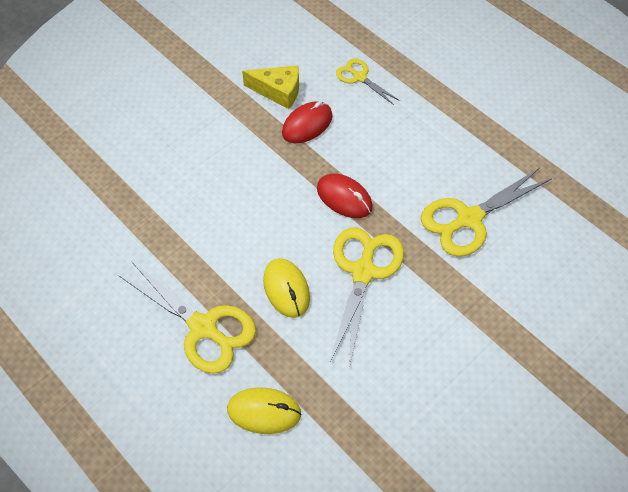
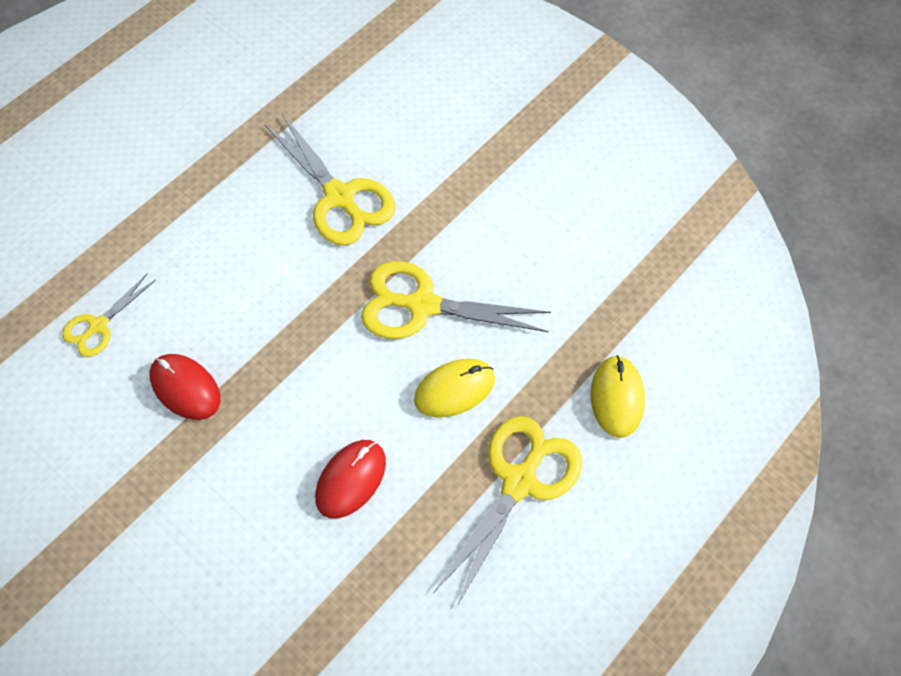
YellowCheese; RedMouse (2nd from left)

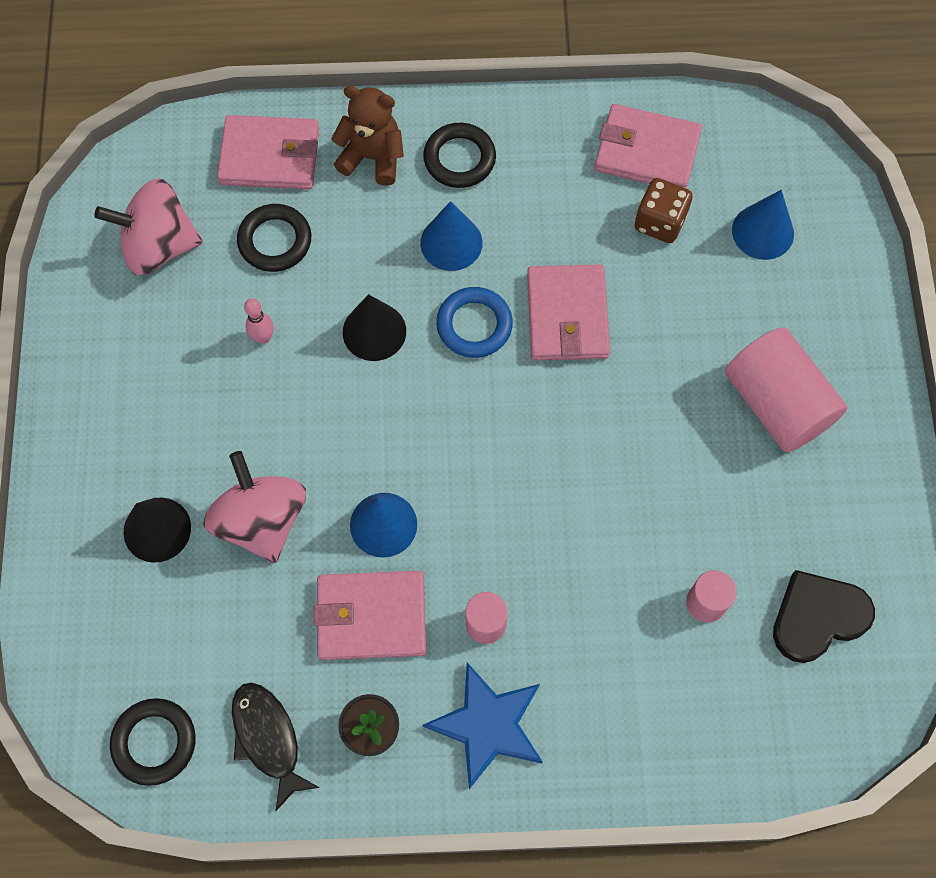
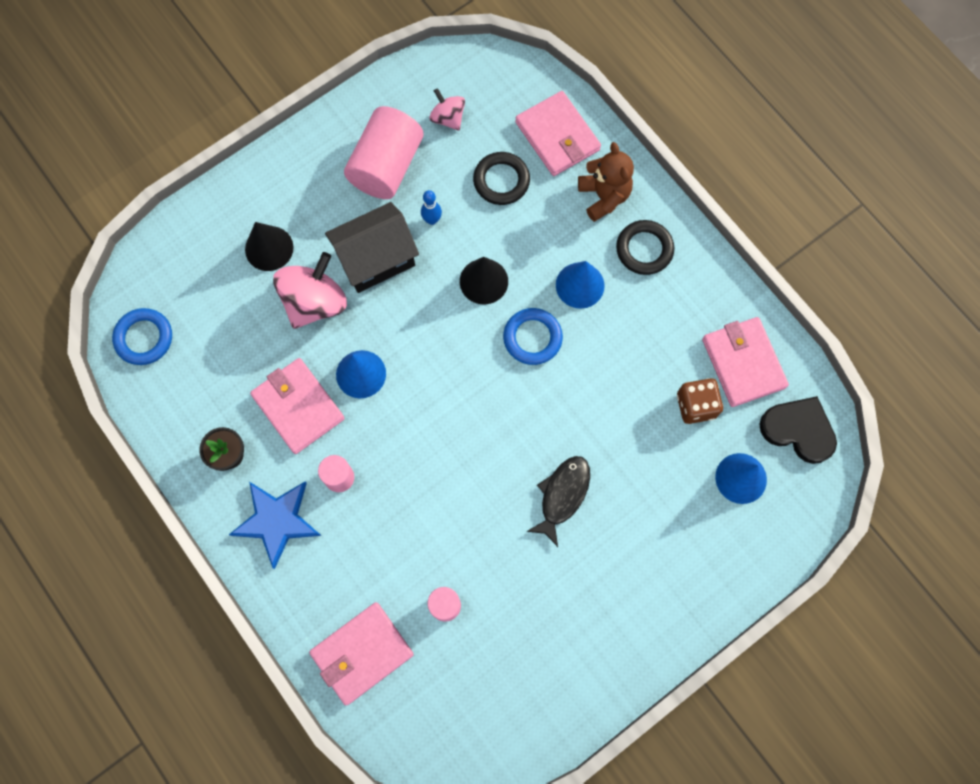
BlackHouse; BlackFish; PinkWallet (2nd from left); PinkCylinder (2nd from left); BlackHeart; BlueRing (1st from left); BlueBowlingPin; PinkSpinningTop (2nd from left)

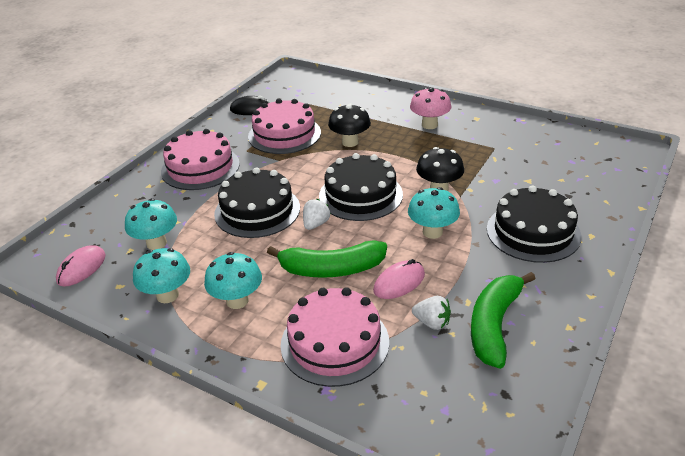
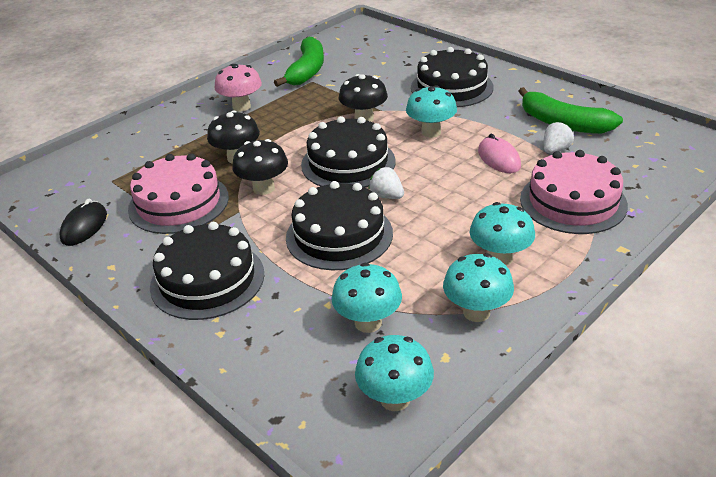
BlackMushroom (2nd from left); GreenBanana (1st from left); TurquoiseMushroom (2nd from left); BlackCake (1st from left)

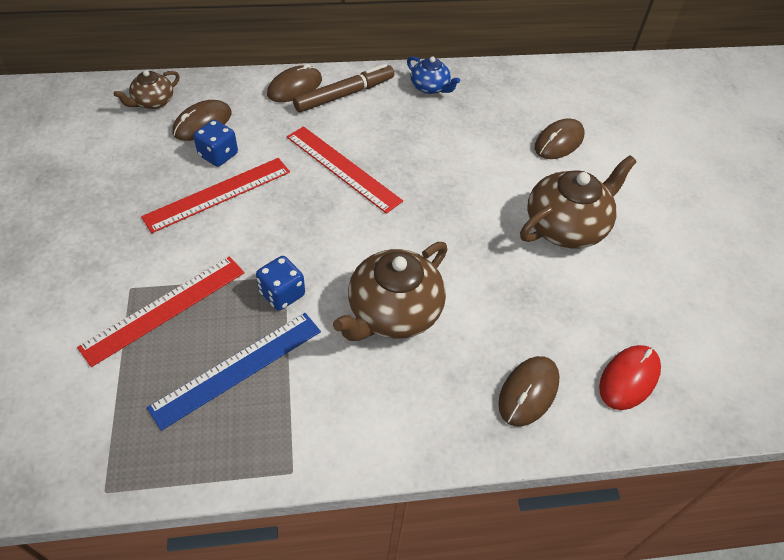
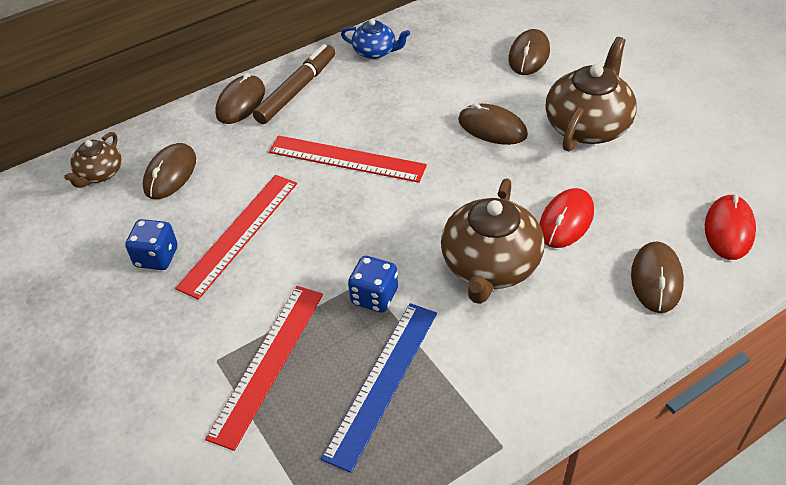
BrownMouse (3rd from left); RedMouse (1st from left); BlueDice (1st from left)

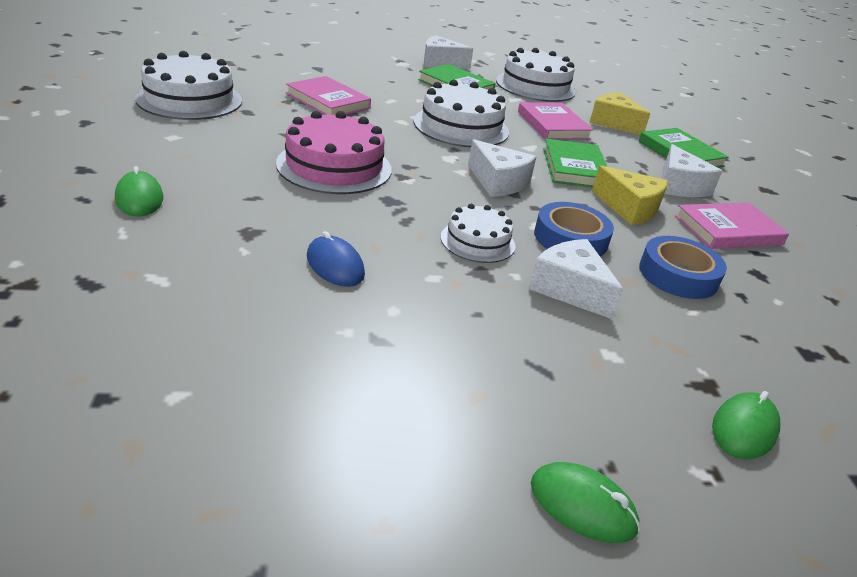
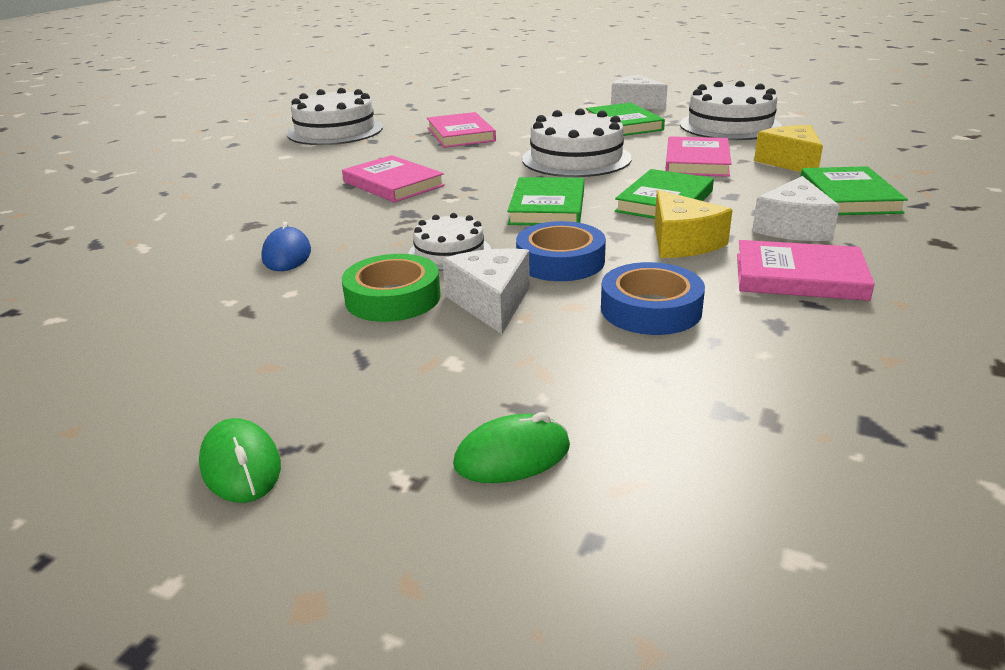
GreenMouse (1st from left in the first image); GreenTape; PinkBook (1st from left); GreenBook (1st from left)

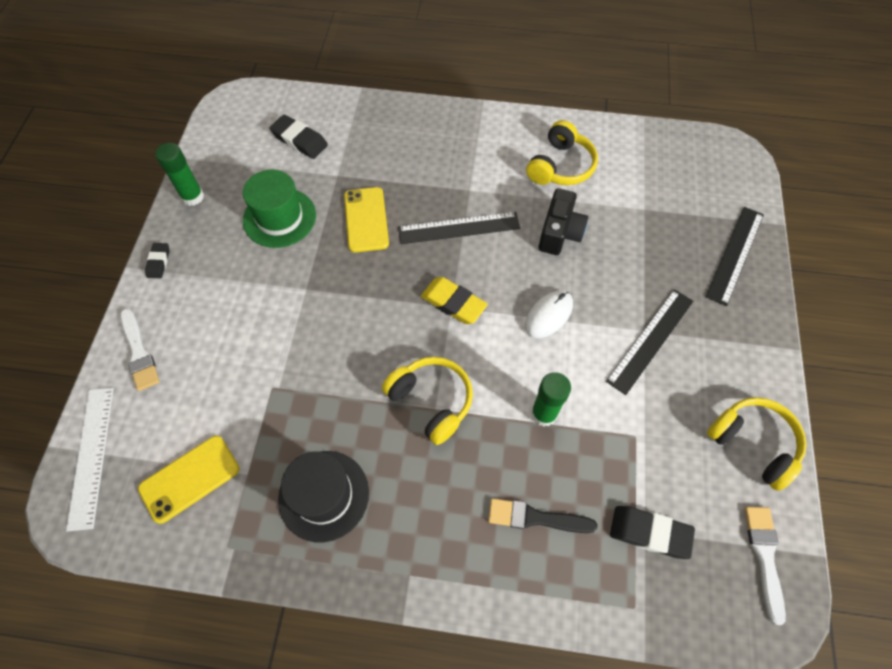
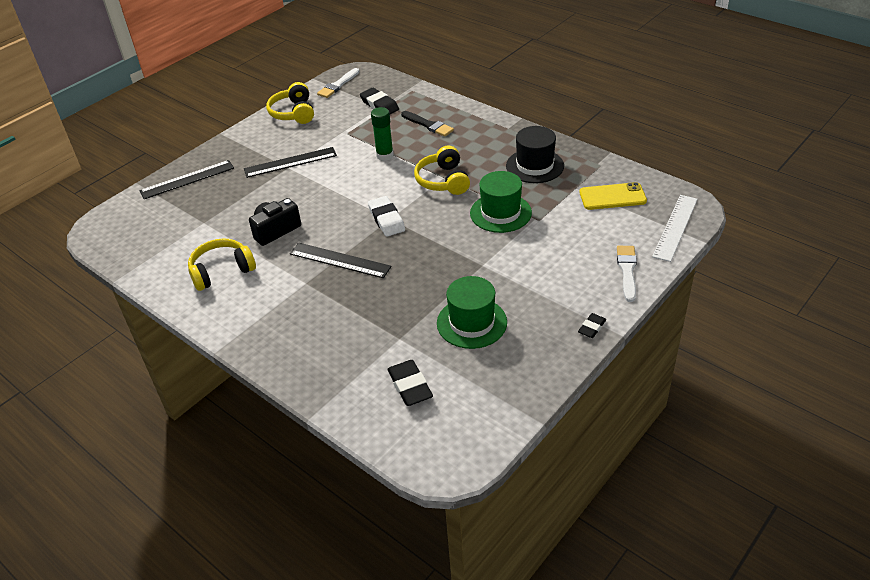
GreenGlueStick (1st from left in the first image); YellowPhone (2nd from left in the first image); WhiteMouse; GreenHat (2nd from left); WhiteEraser

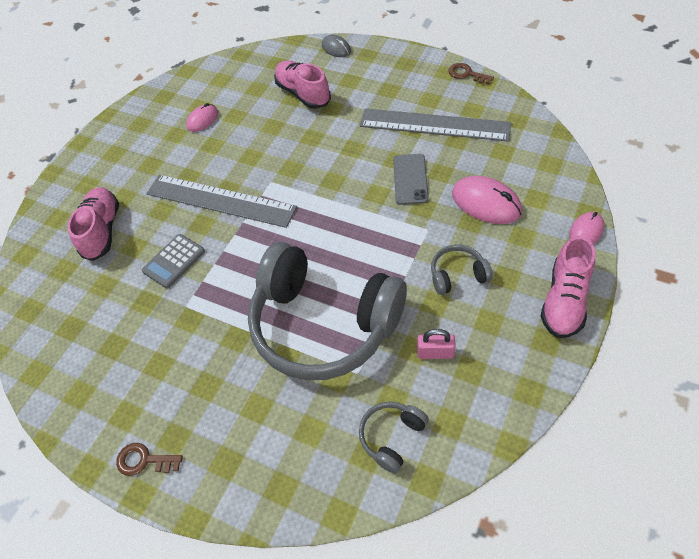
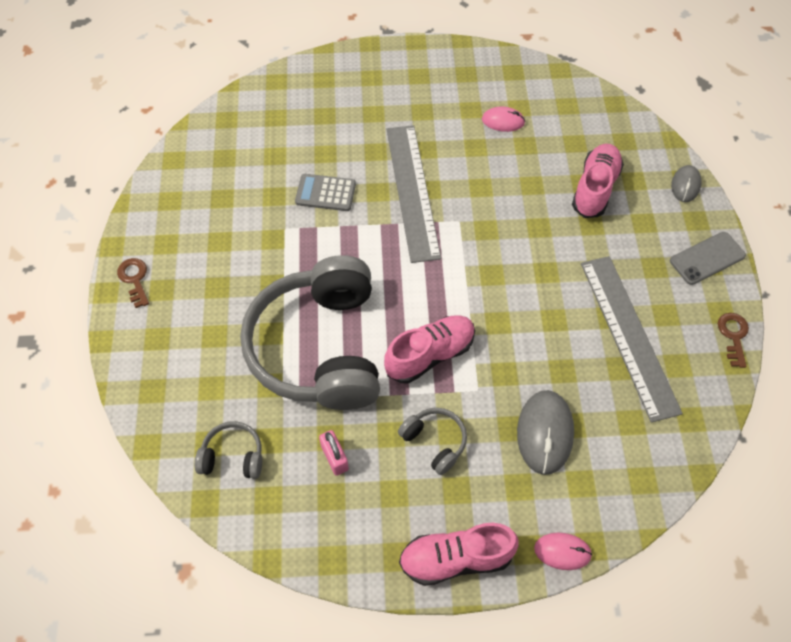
PinkShoe (1st from left); GreyPhone; GreyMouse (1st from left)

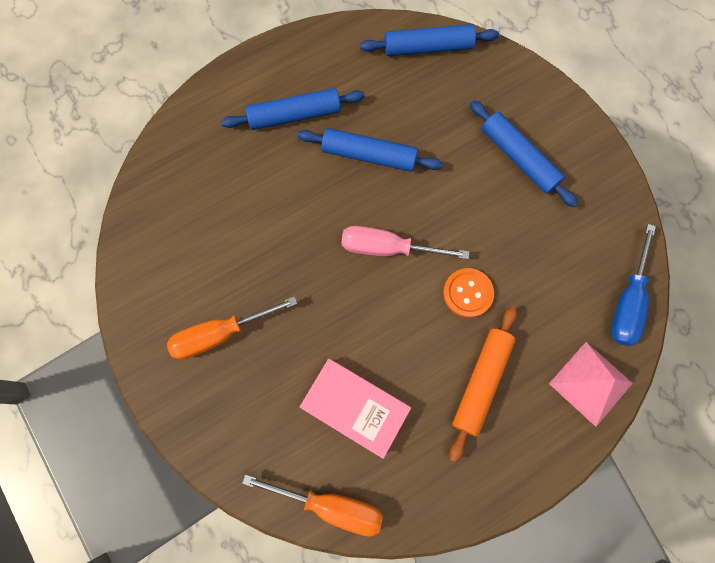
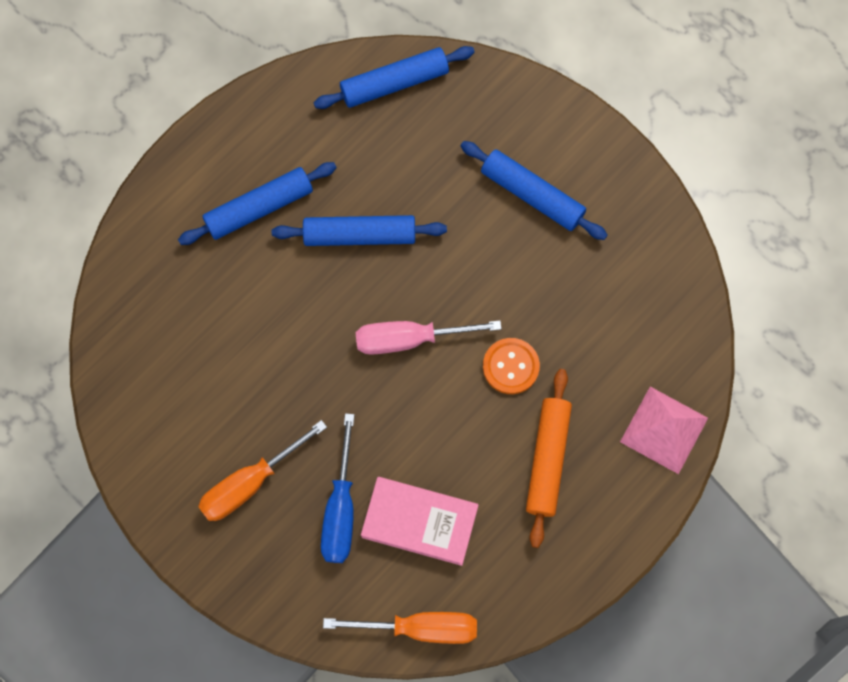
BlueScrewdriver

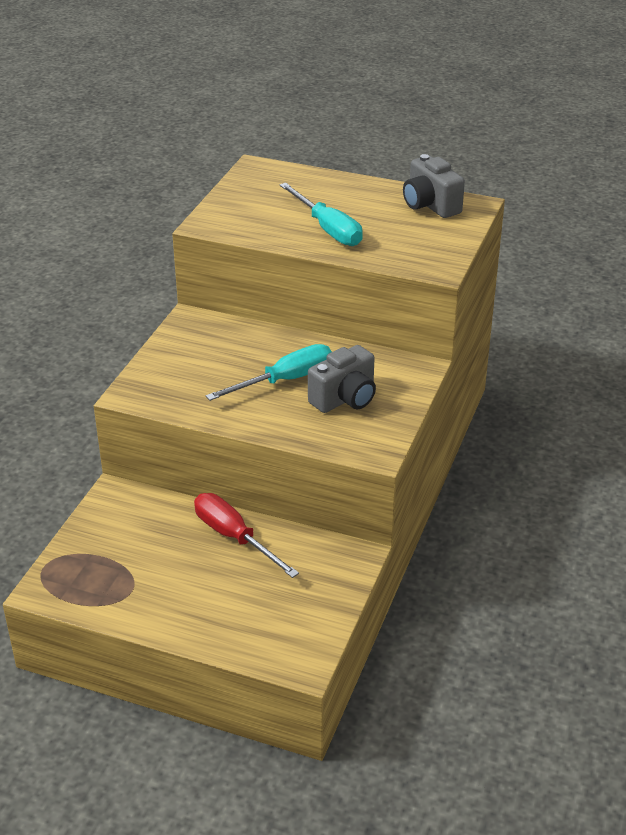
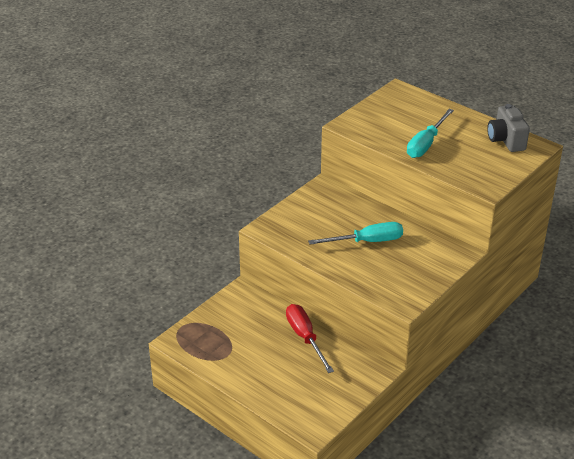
GreyCamera (1st from left in the first image); TurquoiseScrewdriver (2nd from left)

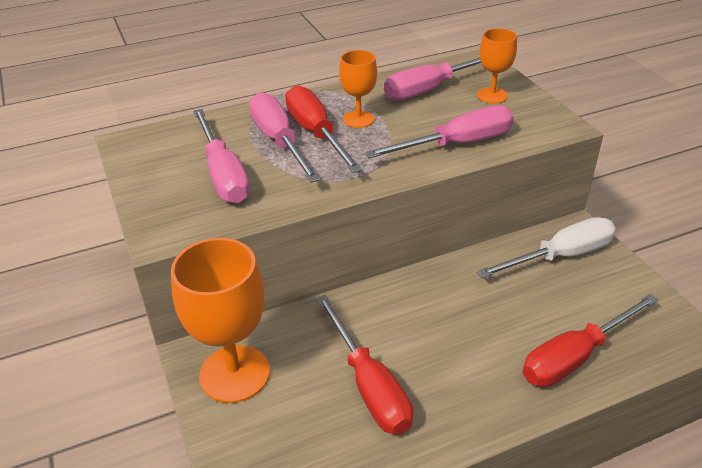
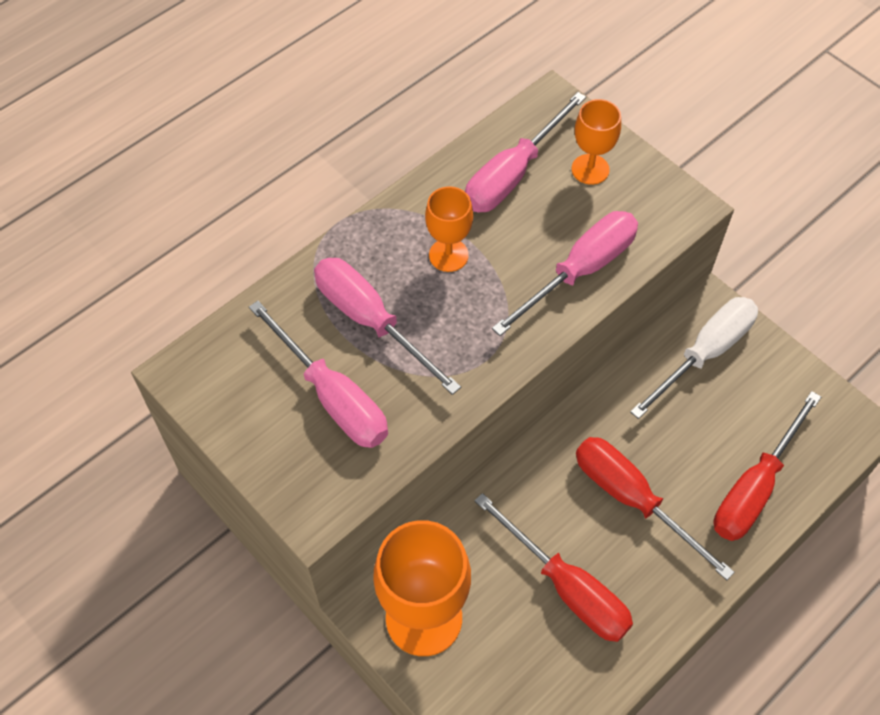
RedScrewdriver (2nd from left)

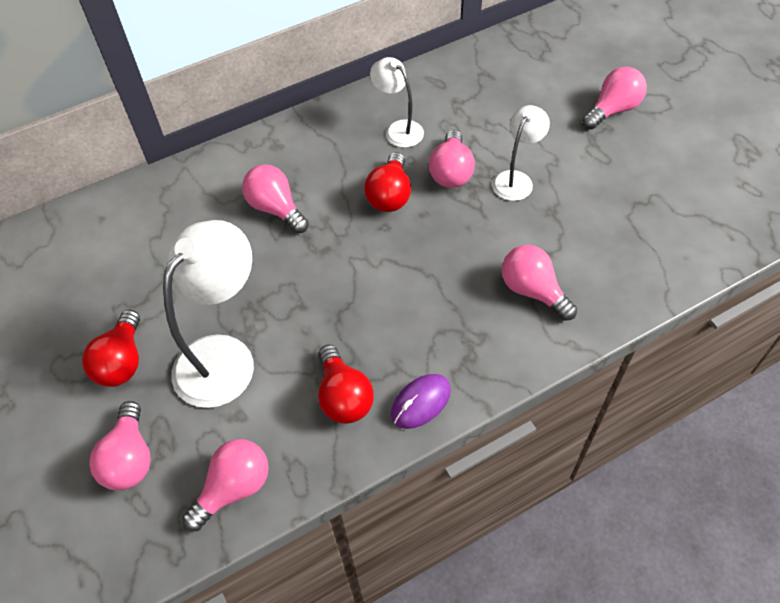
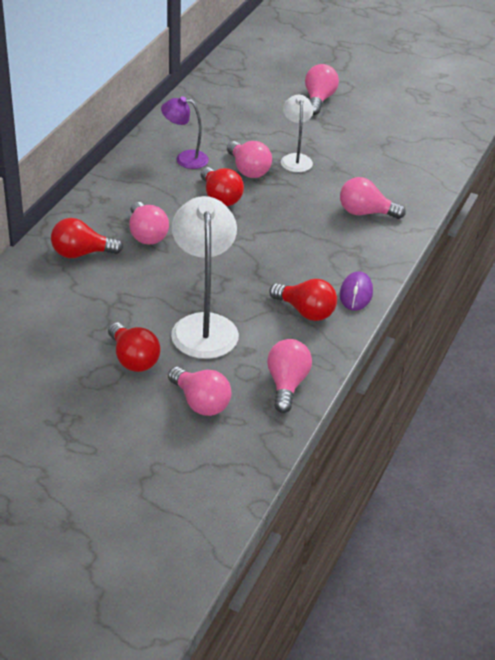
RedLightBulb (1st from left); PurpleLamp; PinkLightBulb (1st from left)

